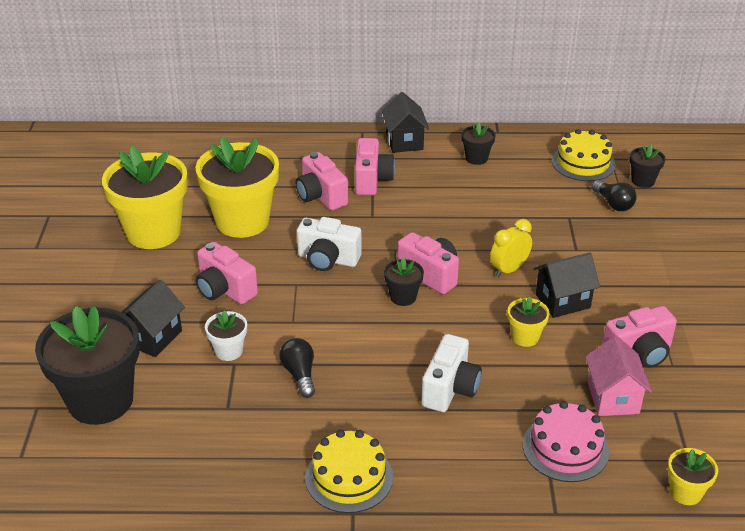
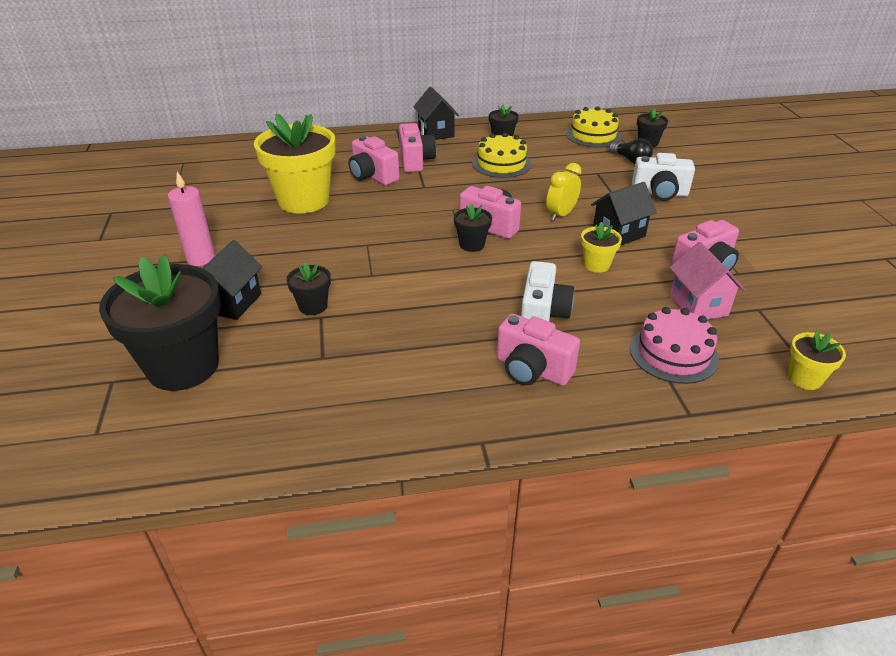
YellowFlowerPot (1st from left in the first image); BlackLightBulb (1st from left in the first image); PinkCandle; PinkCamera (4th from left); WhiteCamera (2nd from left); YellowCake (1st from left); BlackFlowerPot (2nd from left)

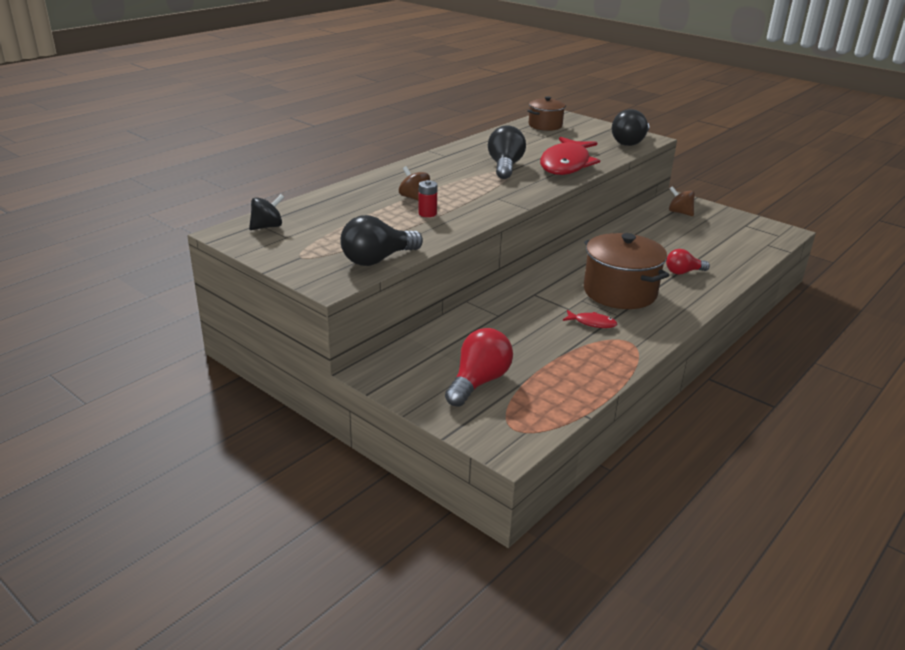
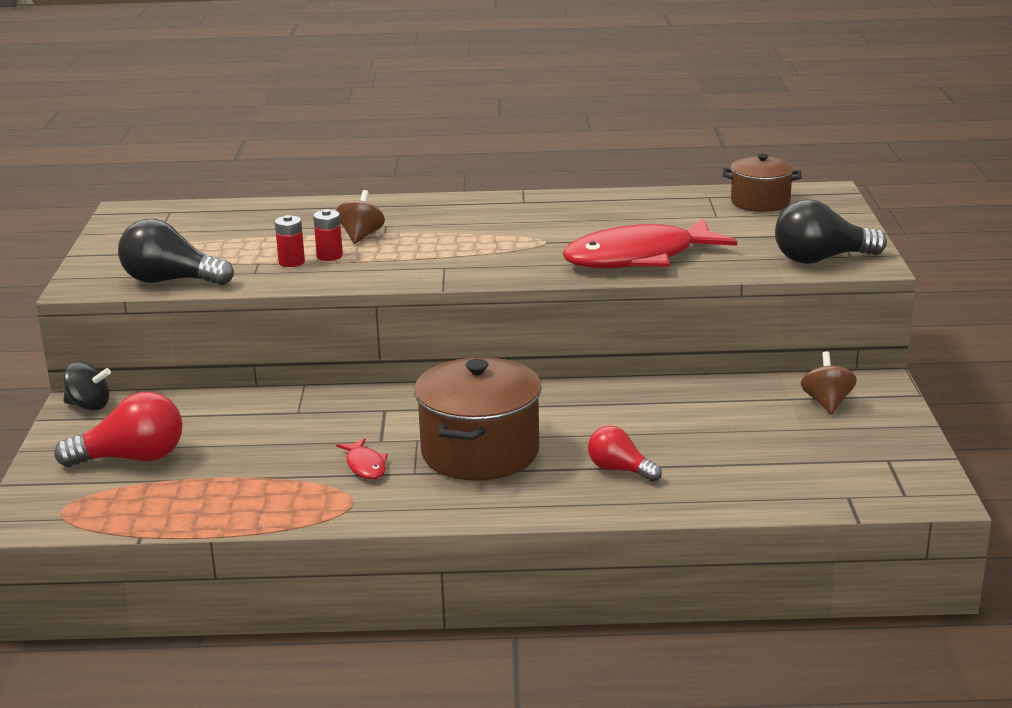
BlackLightBulb (2nd from left in the first image); RedBattery (1st from left); BlackSpinningTop

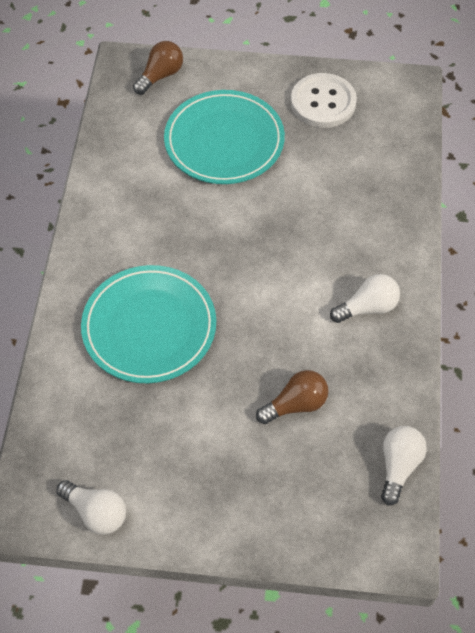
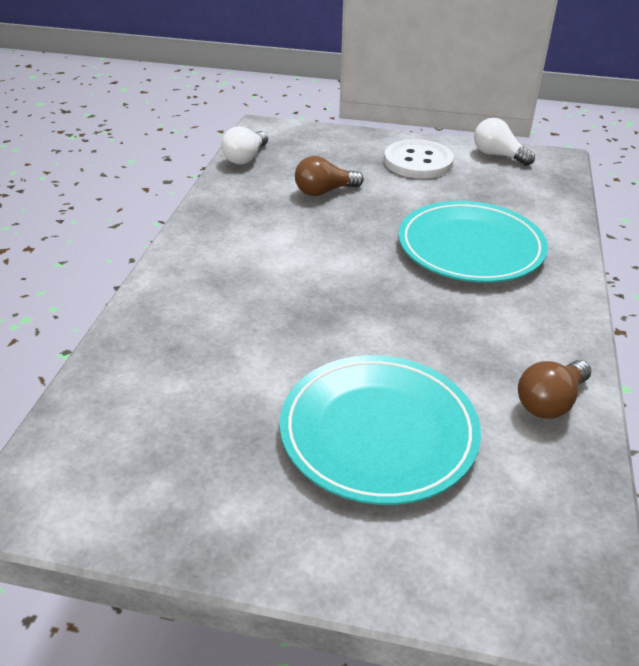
WhiteLightBulb (2nd from left in the first image); BrownLightBulb (2nd from left); WhiteButton

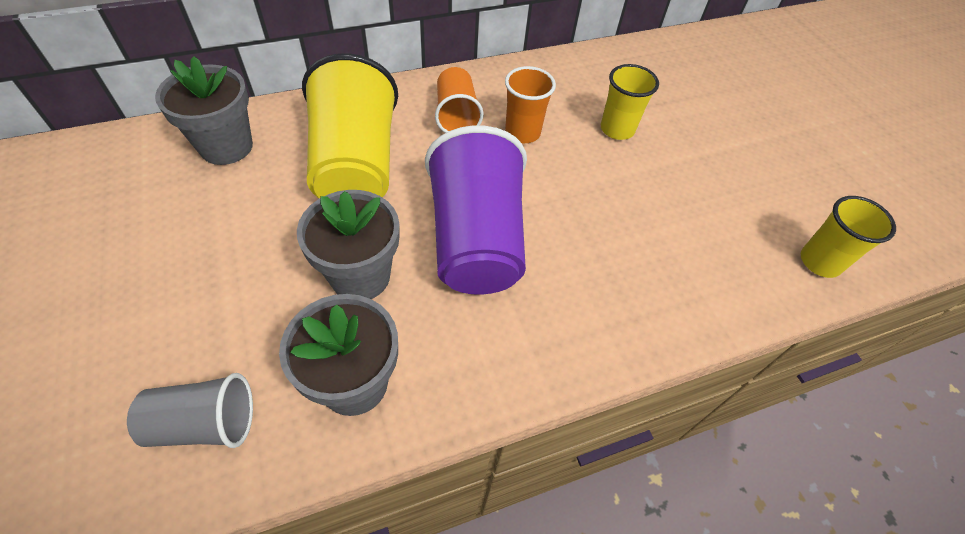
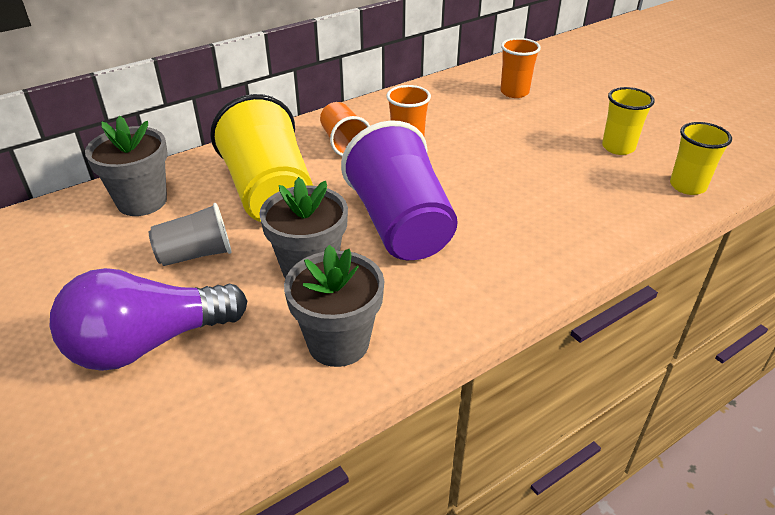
PurpleLightBulb; OrangeCup (3rd from left); GreyCup; YellowCup (2nd from left)

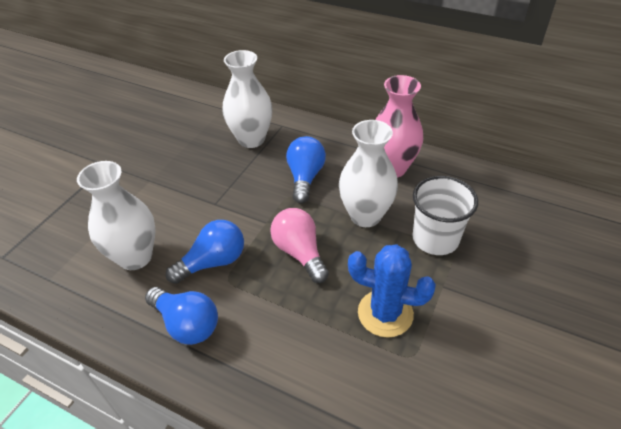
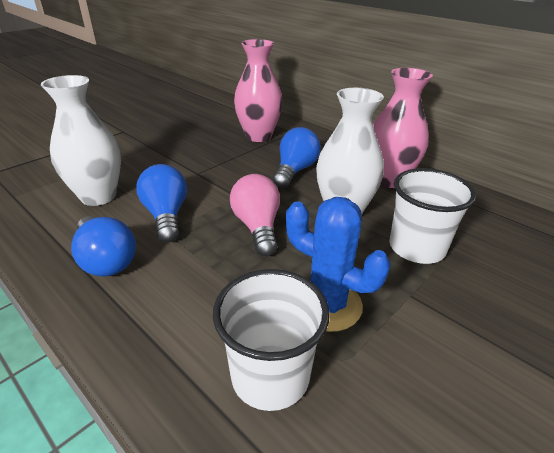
WhiteCup (1st from left); PinkVase (1st from left); BlueLightBulb (2nd from left)

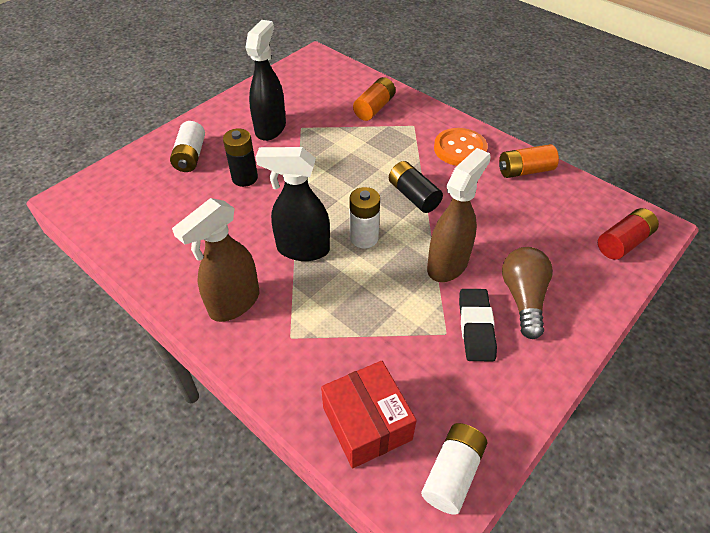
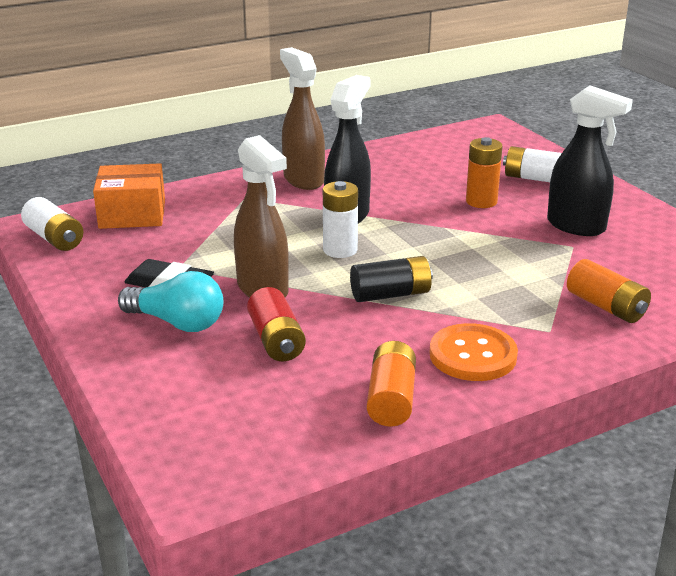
RedBattery; OrangeBattery (2nd from left); OrangeBox; TurquoiseLightBulb

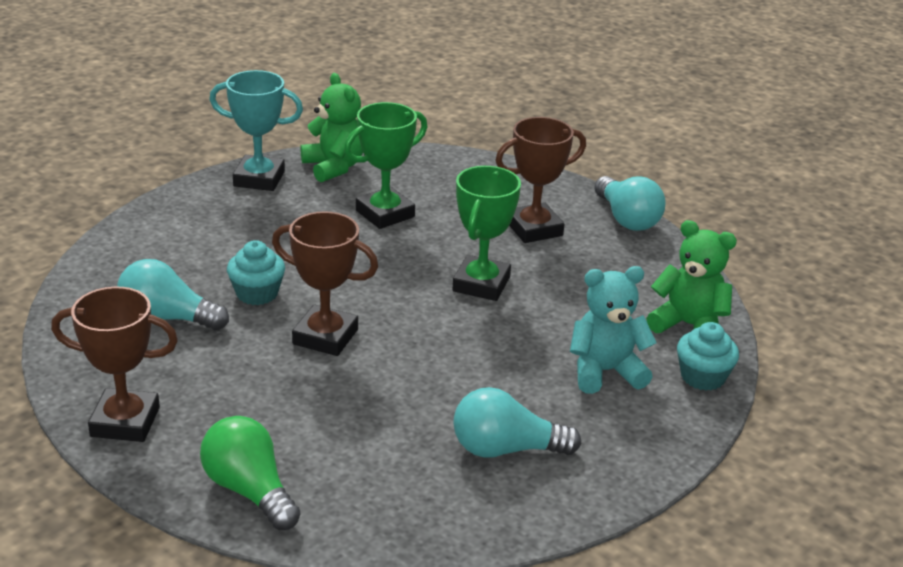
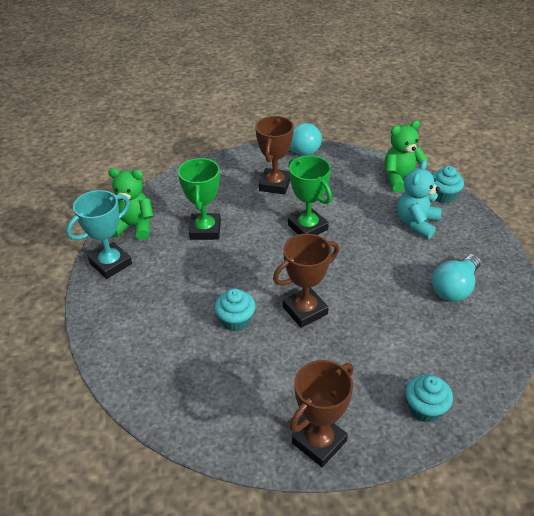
TurquoiseLightBulb (1st from left in the first image); TurquoiseCupcake (2nd from left)

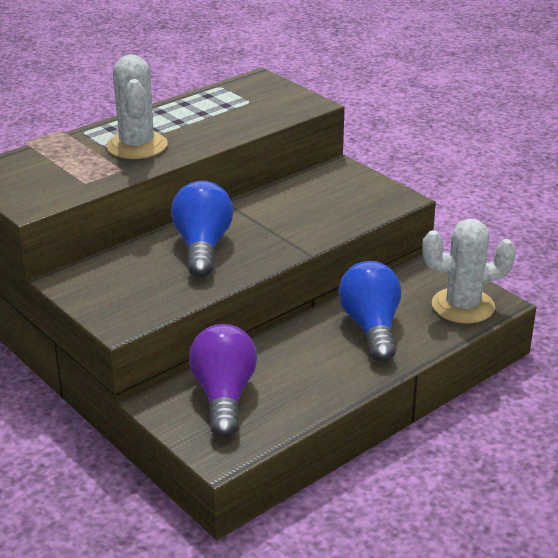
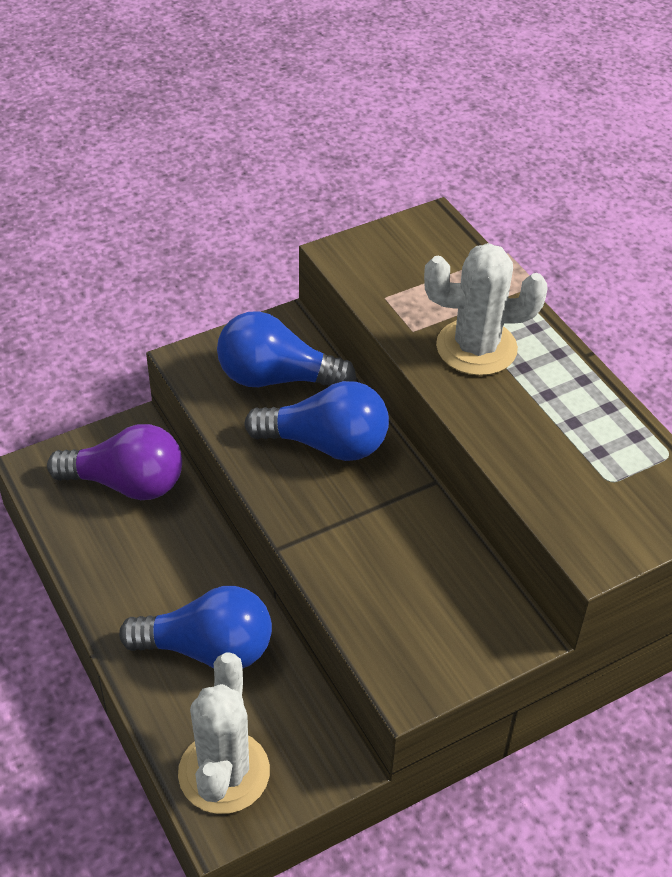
BlueLightBulb (2nd from left)

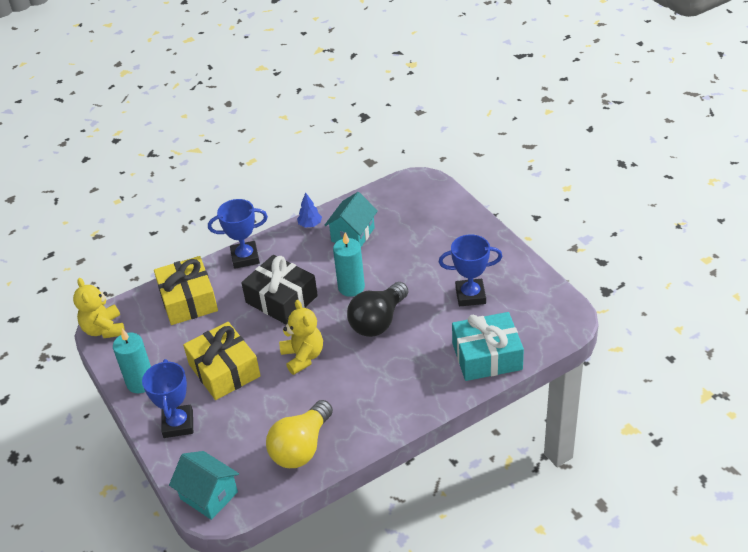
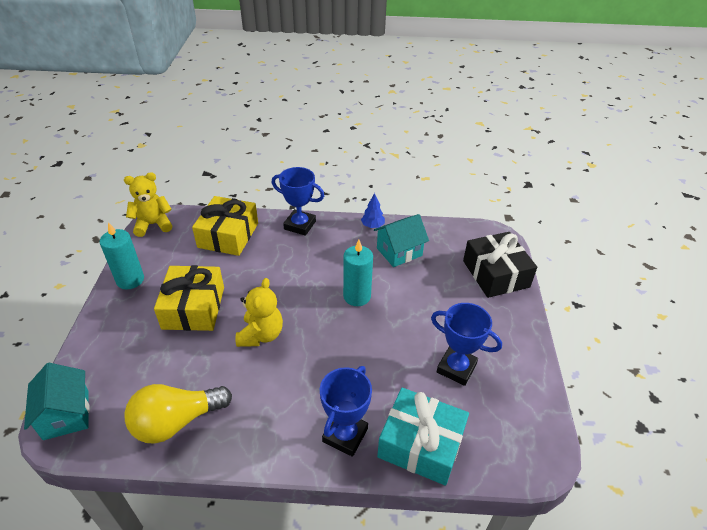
BlackLightBulb; BlueTrophy (2nd from left); BlackGift; YellowTeddyBear (1st from left)

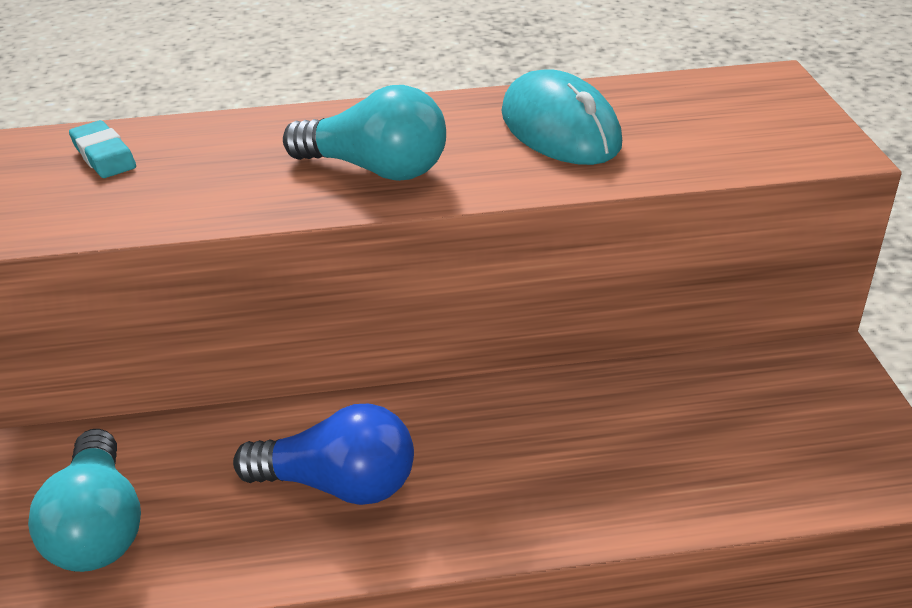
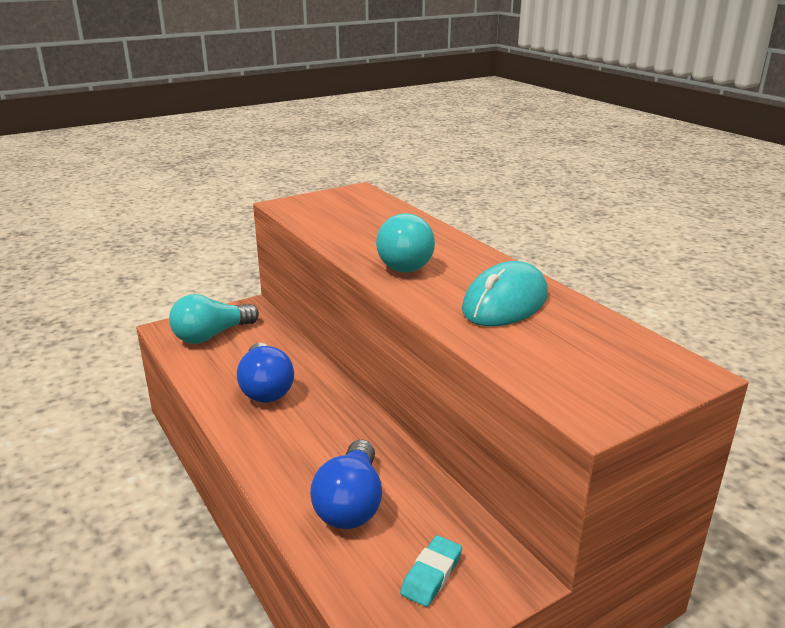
BlueLightBulb (2nd from left); TurquoiseEraser

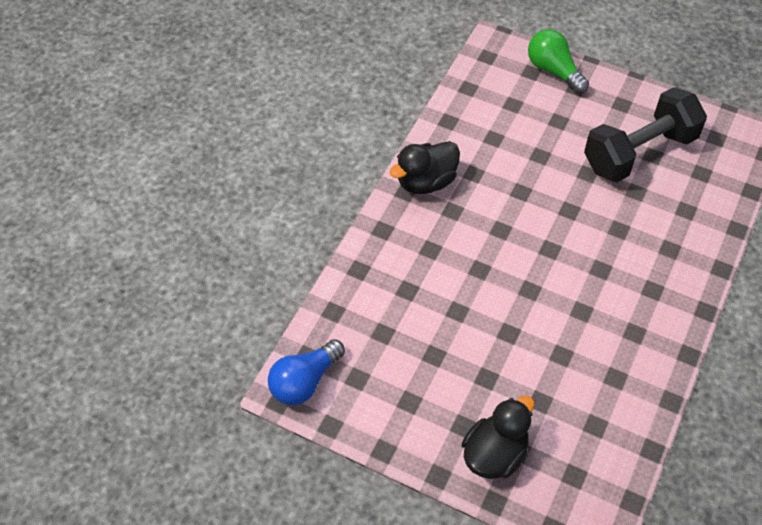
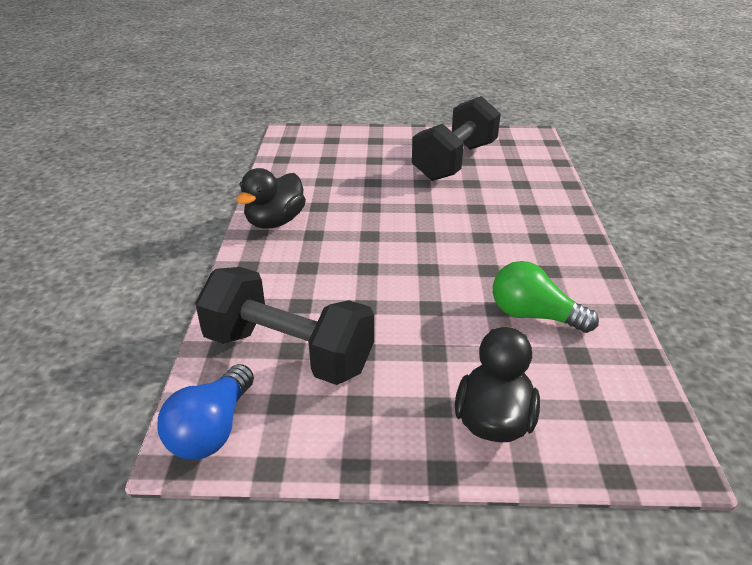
BlackDumbbell (1st from left); GreenLightBulb

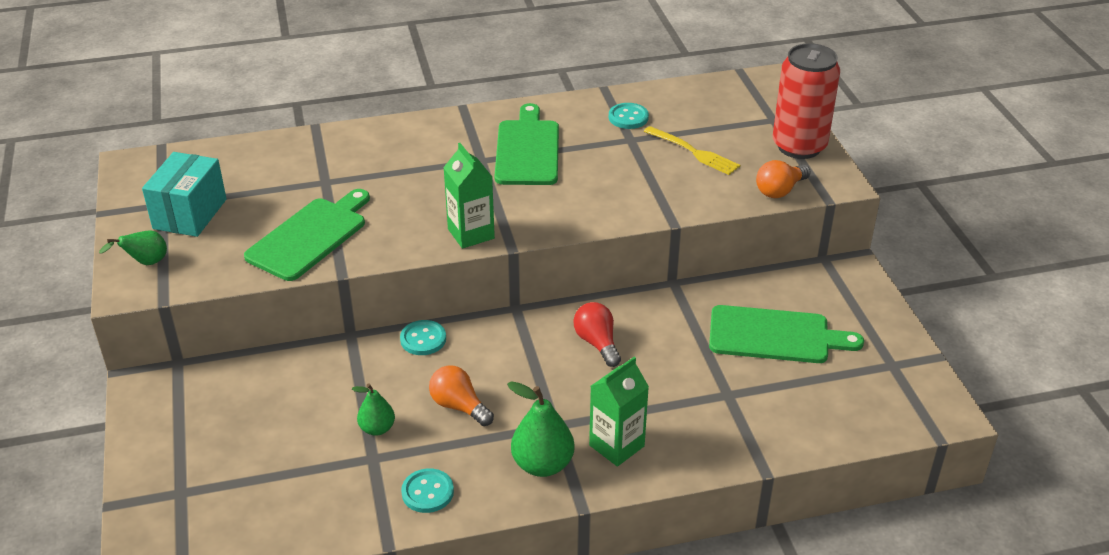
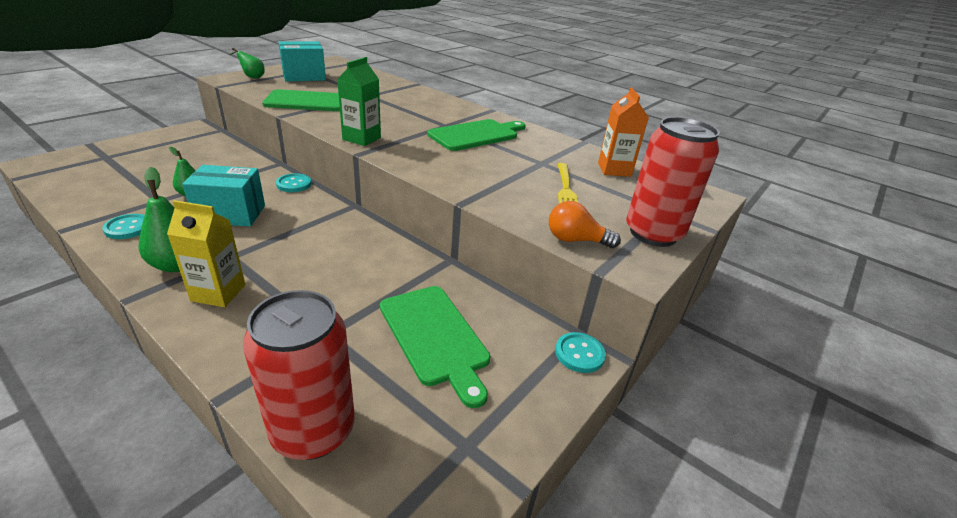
RedLightBulb; RedCan (1st from left); OrangeCarton; TurquoiseButton (3rd from left); TurquoiseBox (1st from left); YellowCarton

